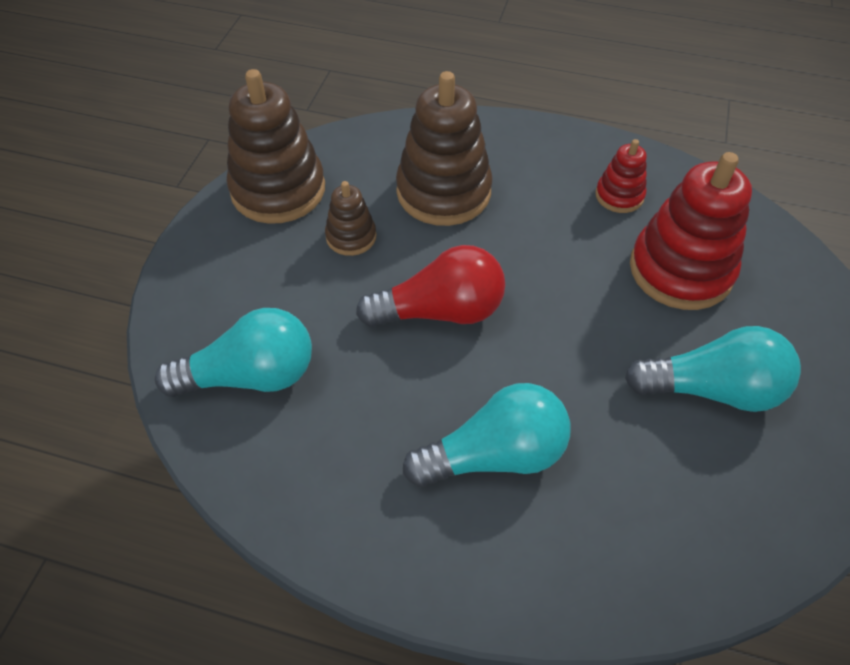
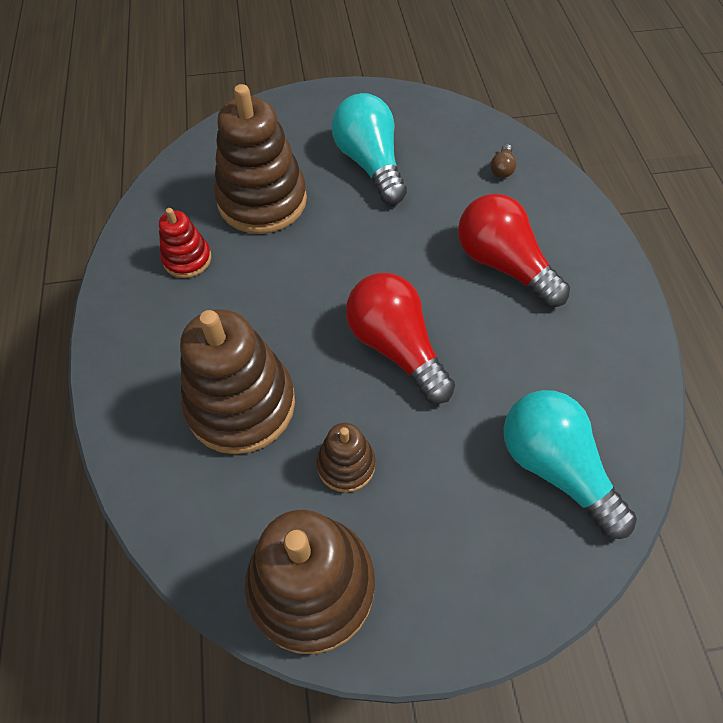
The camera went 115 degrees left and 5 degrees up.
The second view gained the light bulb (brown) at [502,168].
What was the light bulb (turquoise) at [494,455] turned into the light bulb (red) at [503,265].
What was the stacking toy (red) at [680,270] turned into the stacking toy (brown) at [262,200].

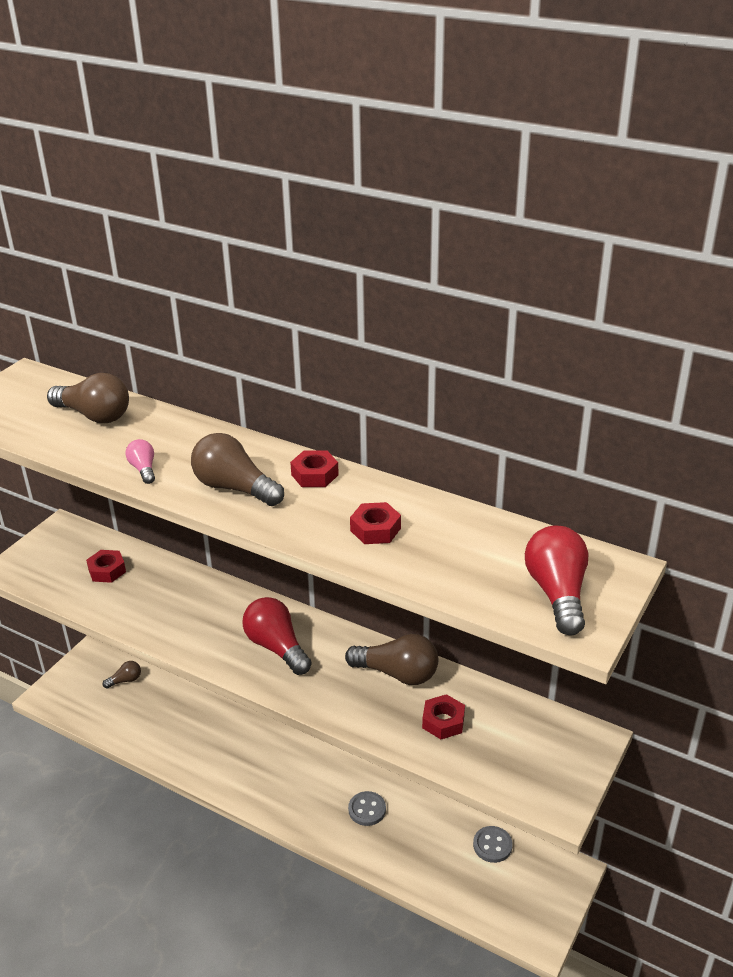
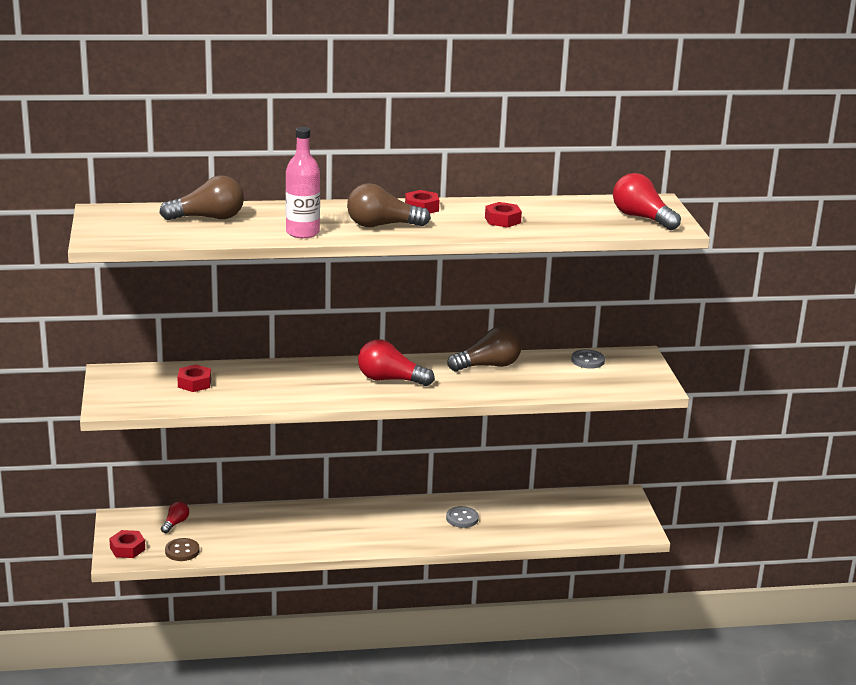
The camera went 40 degrees left and 10 degrees down.
The second view gained the button (brown) at [182,551].
The nut (red) ended up elsewhere, having gone from [443,721] to [127,549].
The button (grey) ended up elsewhere, having gone from [492,845] to [587,360].
Where the light bulb (pink) stood at [143,469], the bottle (pink) came to stand at [302,233].
What was the light bulb (brown) at [125,680] turned into the light bulb (red) at [175,523].

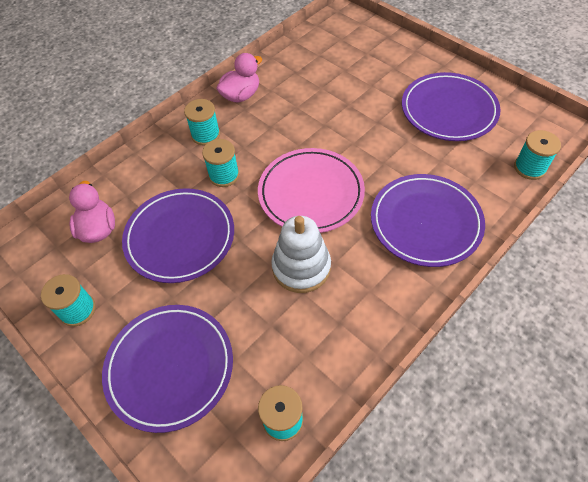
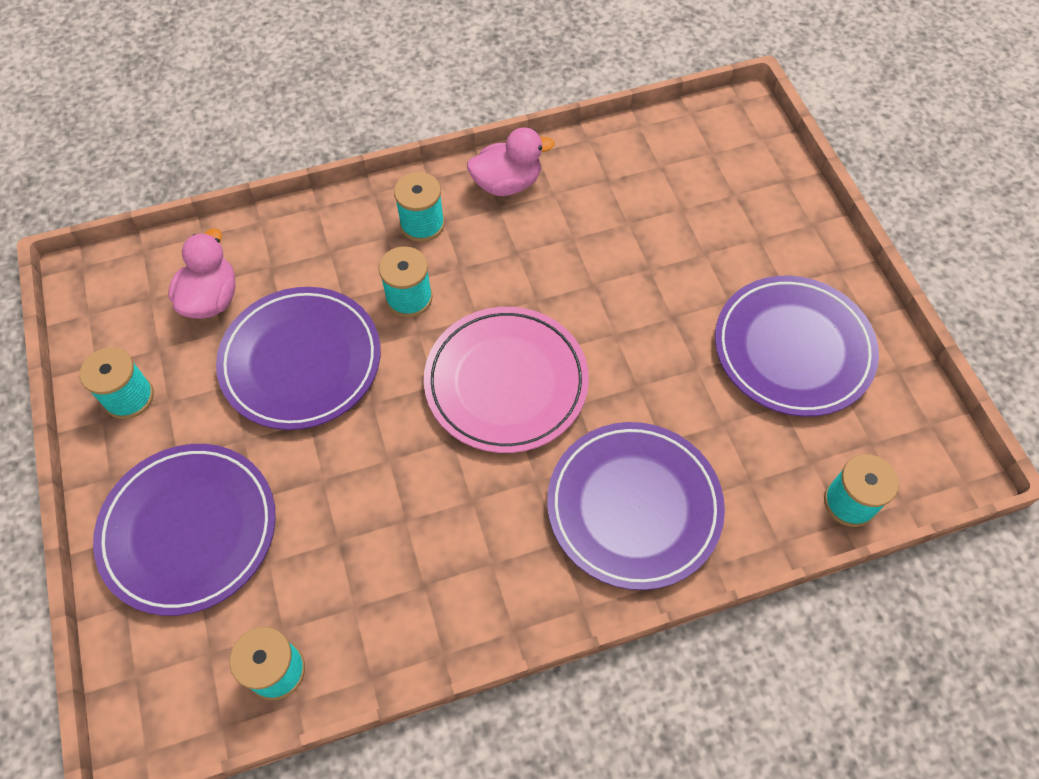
The camera went 25 degrees right and 5 degrees up.
The second view lost the stacking toy (white) at [301,267].

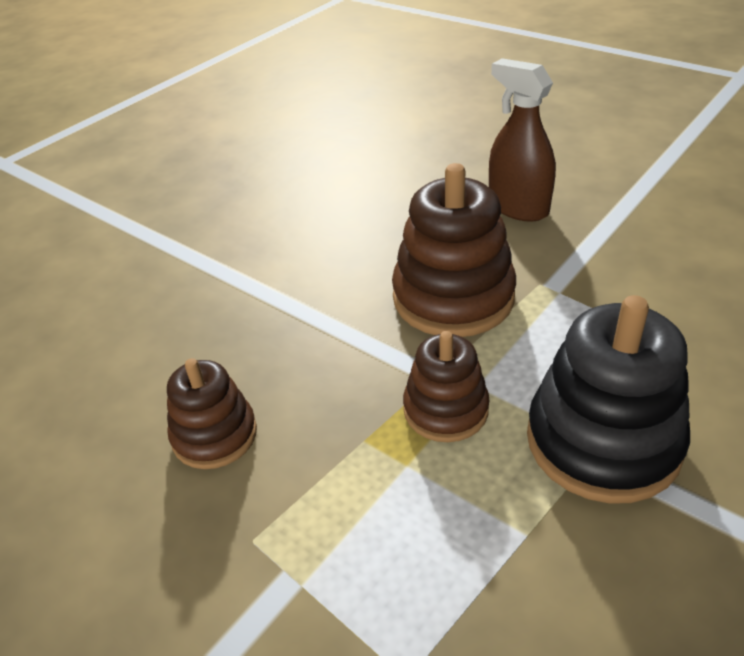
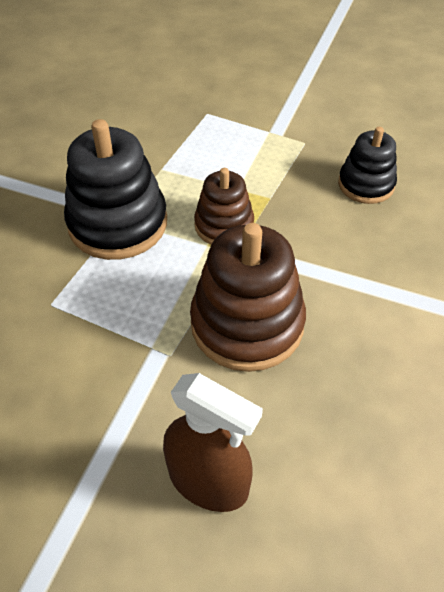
The camera went 160 degrees right and 10 degrees up.
What was the stacking toy (brown) at [214,435] turned into the stacking toy (black) at [366,185].

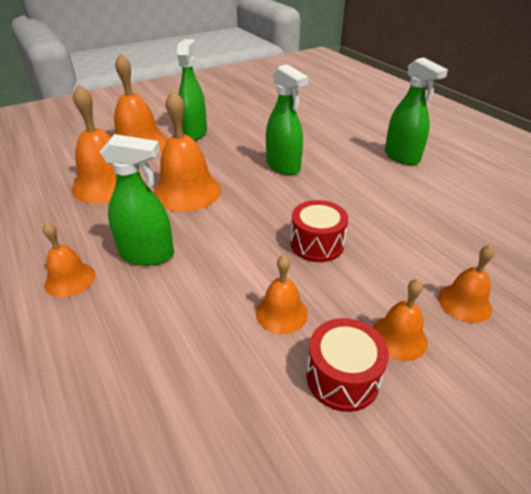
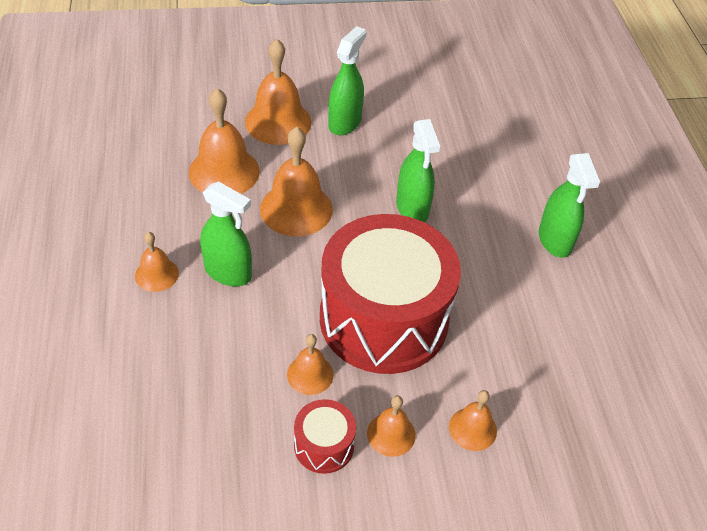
The camera went 20 degrees right and 10 degrees up.
The size of the drum (red) at [317,244] changed by a factor of 2.41.

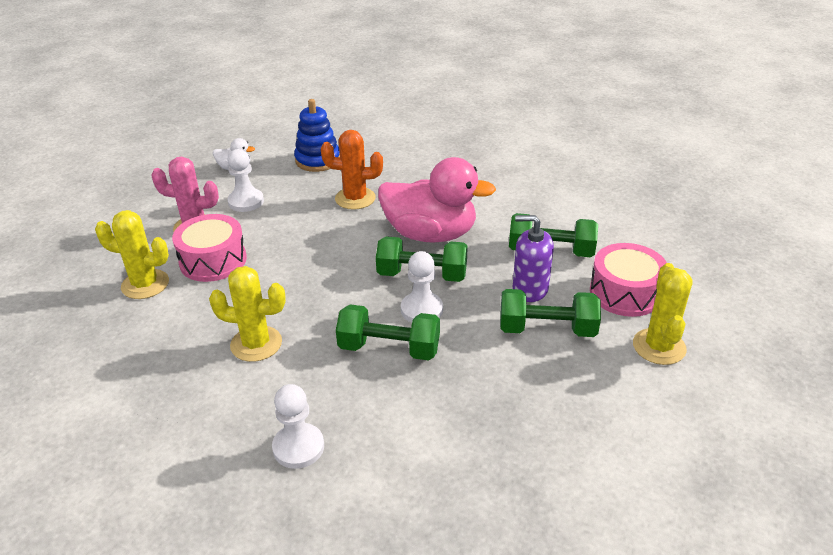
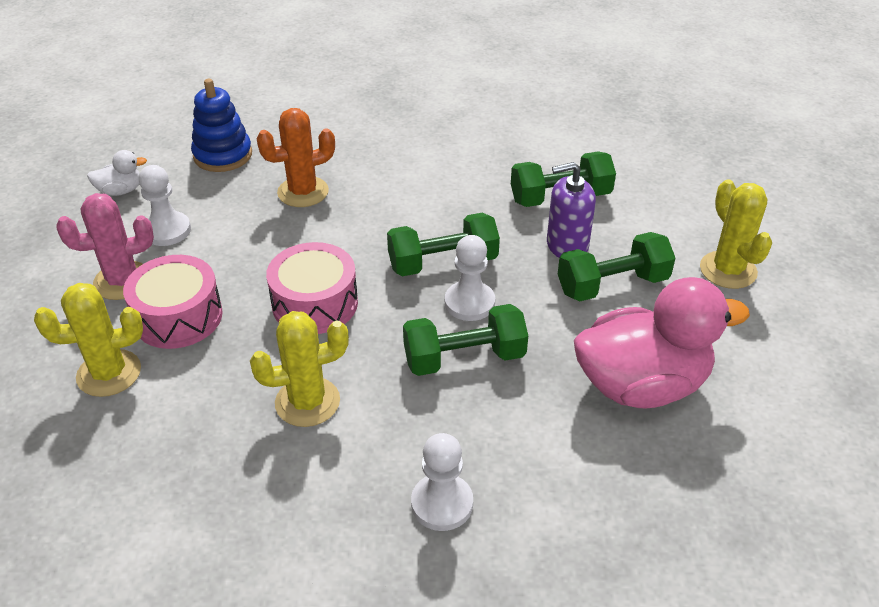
The camera went 25 degrees left and 5 degrees up.
The duck (pink) ended up elsewhere, having gone from [430,234] to [641,385].
The drum (pink) ended up elsewhere, having gone from [625,293] to [315,303].

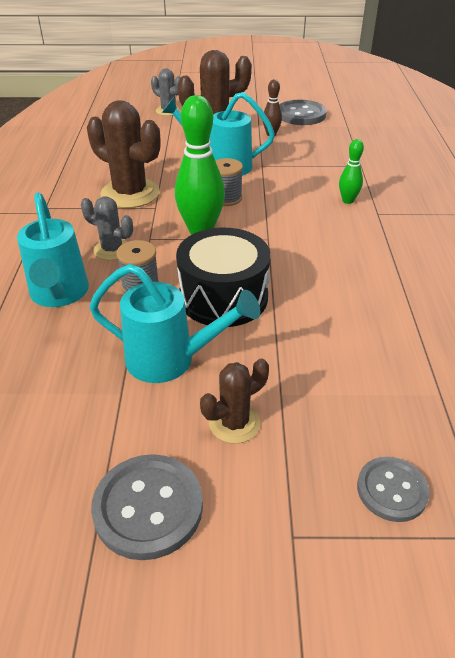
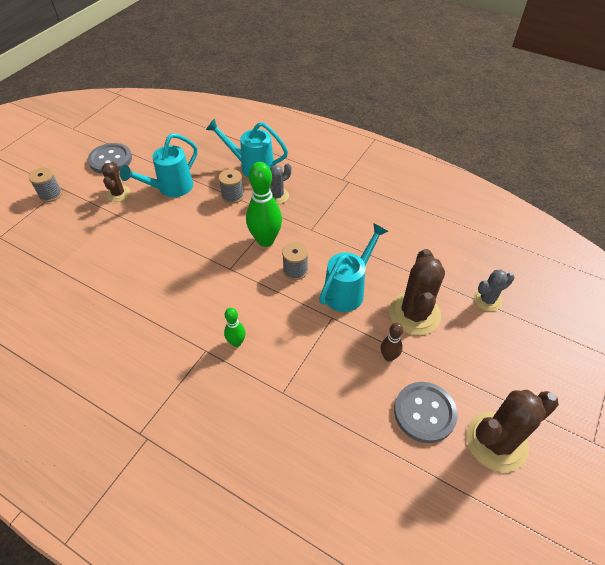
The camera went 120 degrees right and 10 degrees up.
The second view lost the drum (black) at [223,297].
The second view lost the button (grey) at [391,490].
The second view gained the spool (grey) at [50,194].
The cactus (brown) ended up elsewhere, having gone from [130,194] to [496,441].

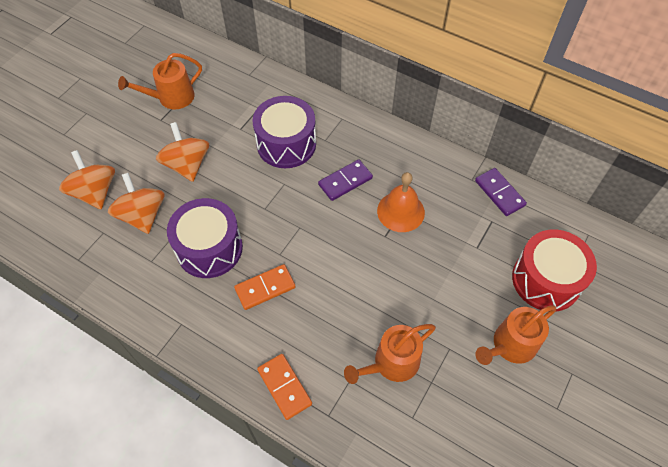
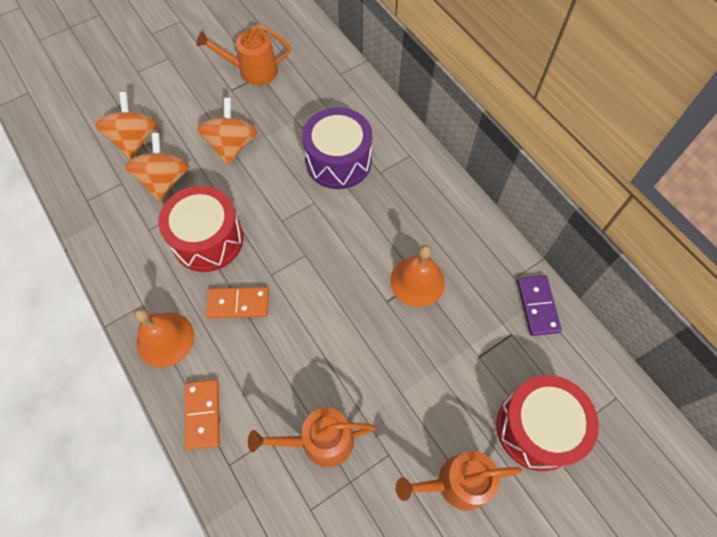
The camera went 25 degrees right and 5 degrees up.
The second view lost the domino (purple) at [345,181].
The second view gained the bell (orange) at [165,339].
What was the drum (purple) at [209,248] turned into the drum (red) at [208,240].

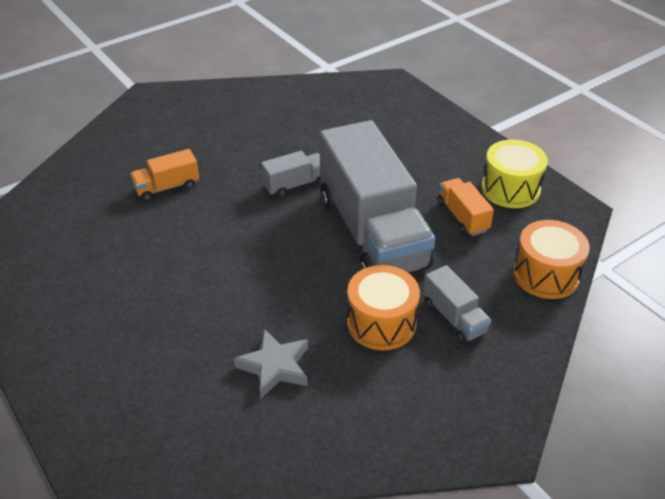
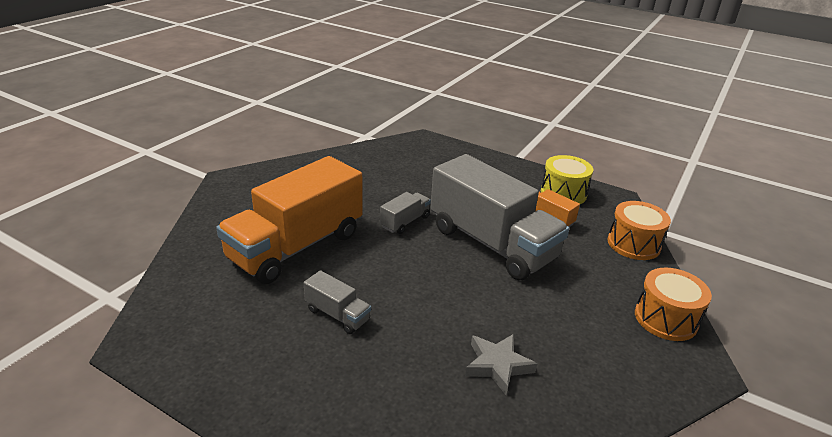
The camera went 25 degrees left and 10 degrees down.
The drum (orange) ended up elsewhere, having gone from [381,323] to [665,319].
The truck (grey) ended up elsewhere, having gone from [454,317] to [337,315].
The size of the truck (orange) at [167,187] changed by a factor of 2.37.

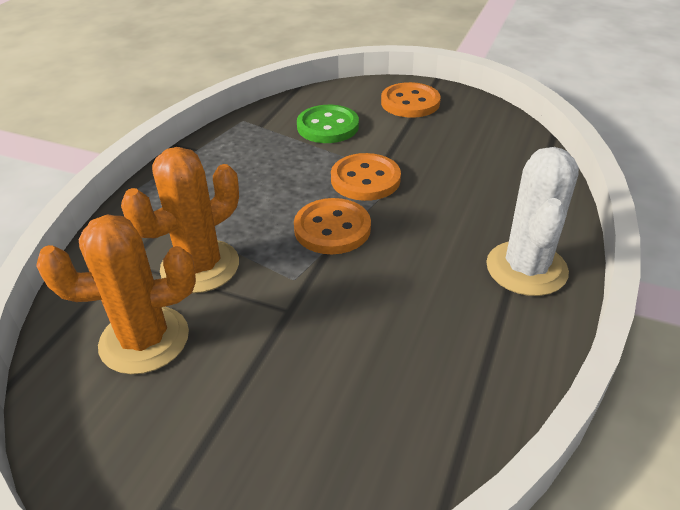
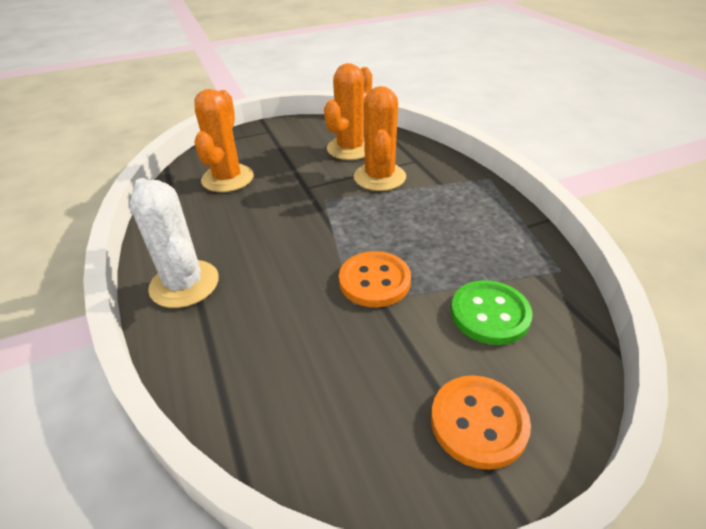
The camera went 135 degrees right and 0 degrees up.
The second view lost the button (orange) at [332,228].
The second view gained the cactus (orange) at [227,178].

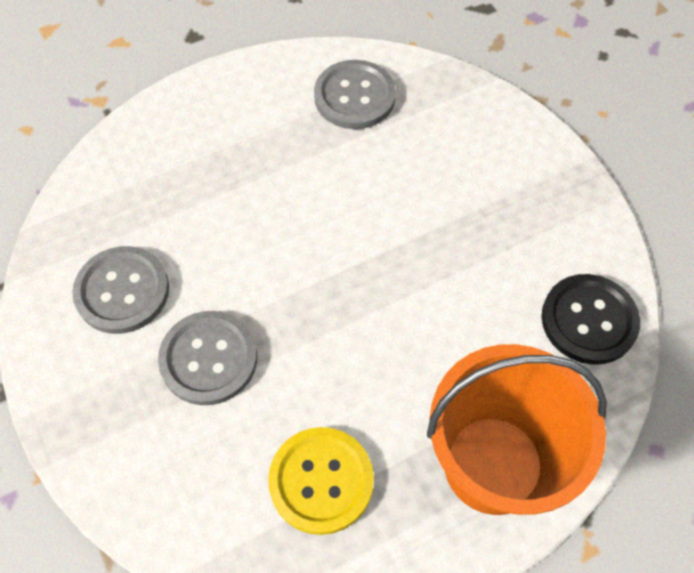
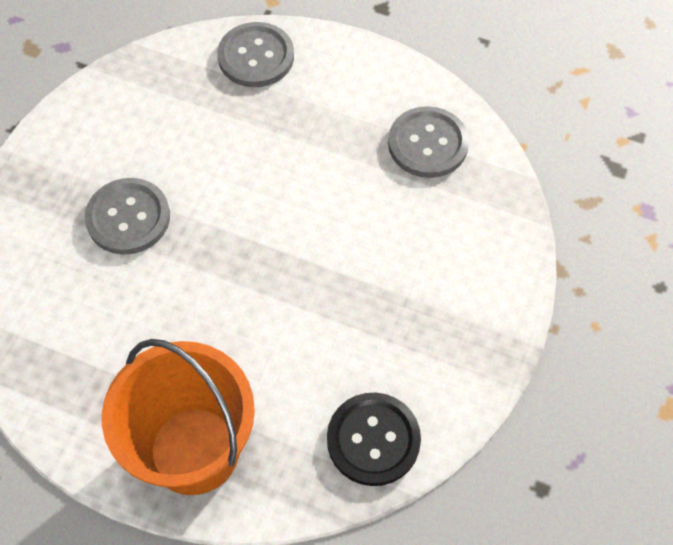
The camera went 50 degrees right and 0 degrees up.
The second view lost the button (yellow) at [321,481].
The button (grey) ended up elsewhere, having gone from [122,291] to [256,57].

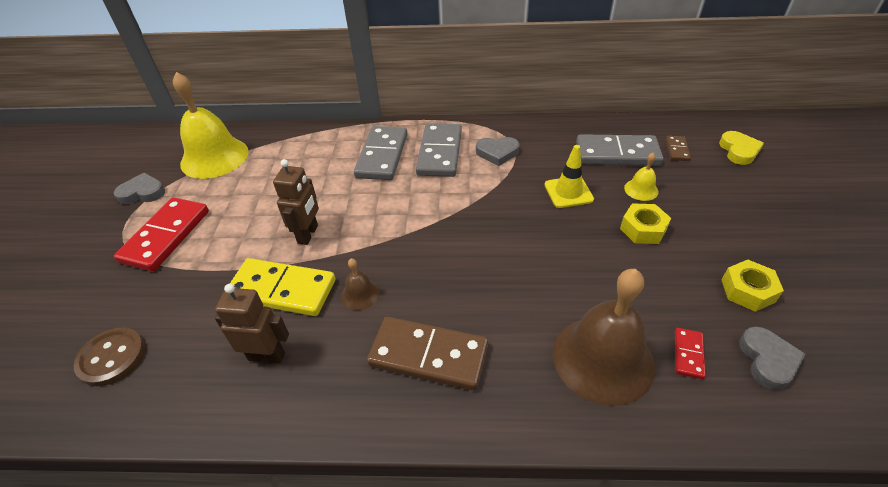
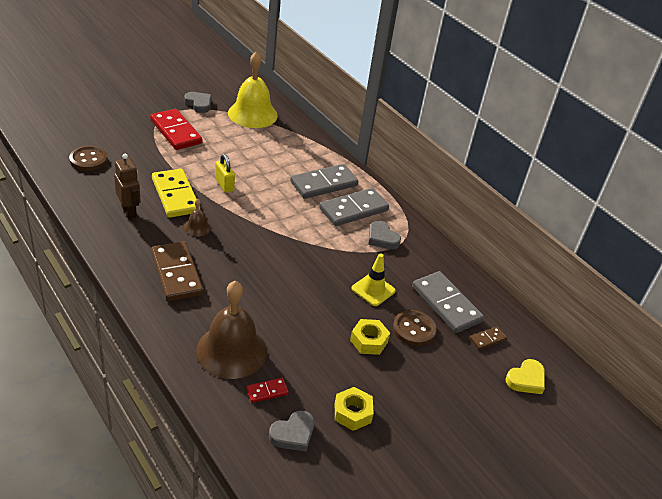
The camera went 45 degrees right and 5 degrees down.
Where the robot (brown) stood at [308,234], the padlock (yellow) came to stand at [224,185].
Where the bell (yellow) stood at [641,189], the button (brown) came to stand at [414,329].
The domino (red) at [166,236] ended up facing another way, 75 degrees clockwise from before.

